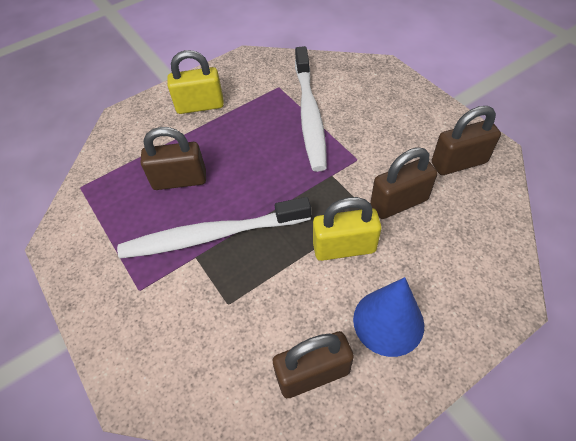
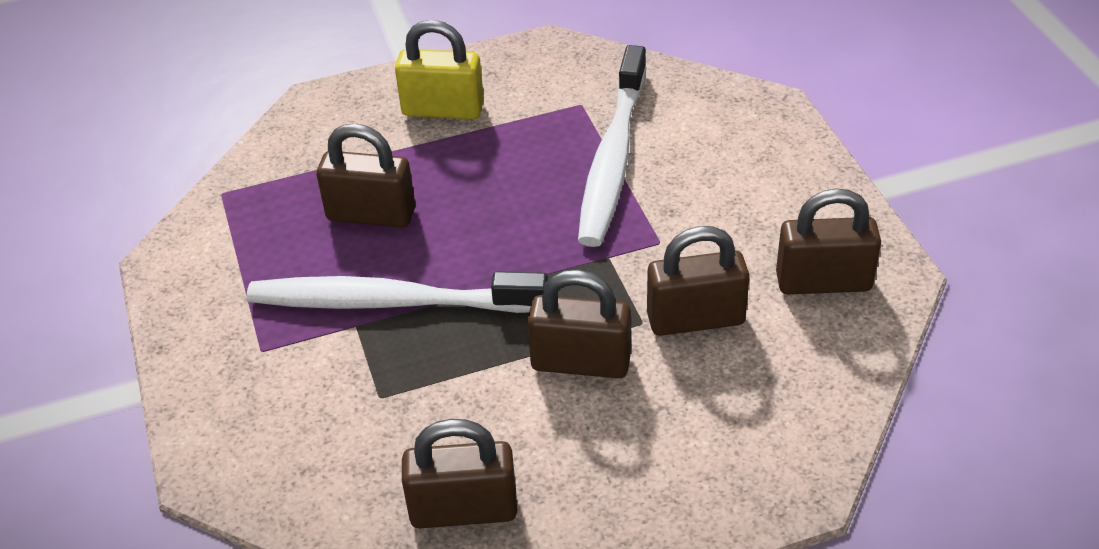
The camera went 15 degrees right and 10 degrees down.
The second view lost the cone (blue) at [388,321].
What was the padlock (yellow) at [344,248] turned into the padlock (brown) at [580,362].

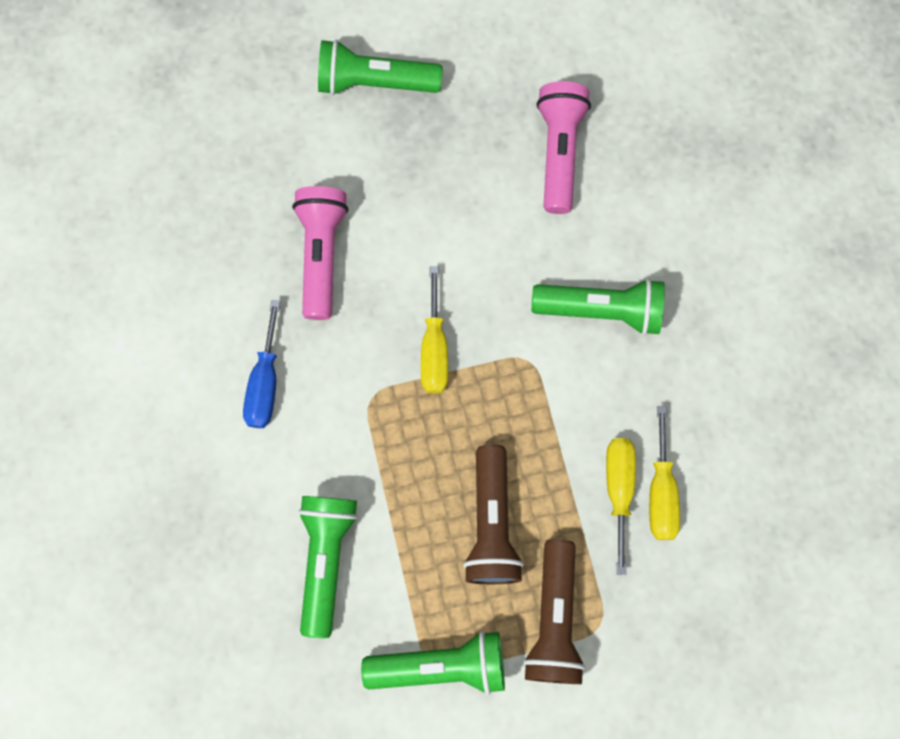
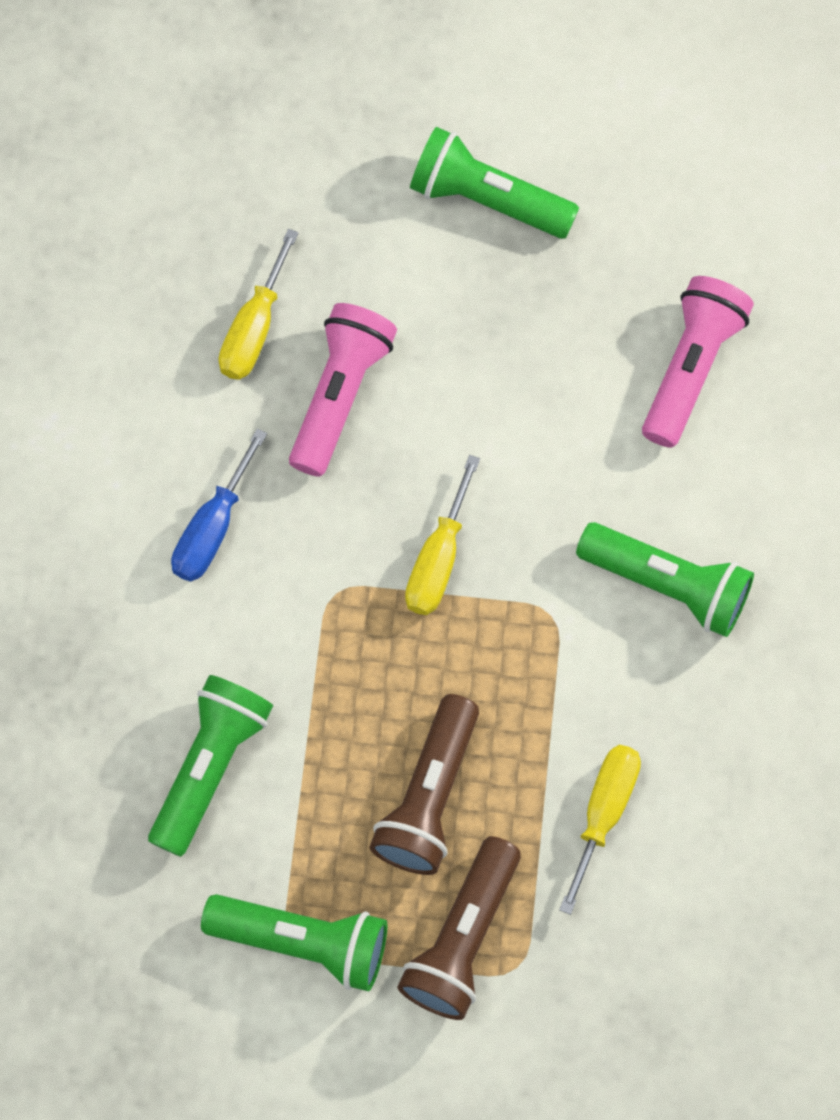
The camera went 20 degrees right and 5 degrees down.
The screwdriver (yellow) ended up elsewhere, having gone from [660,491] to [254,328].

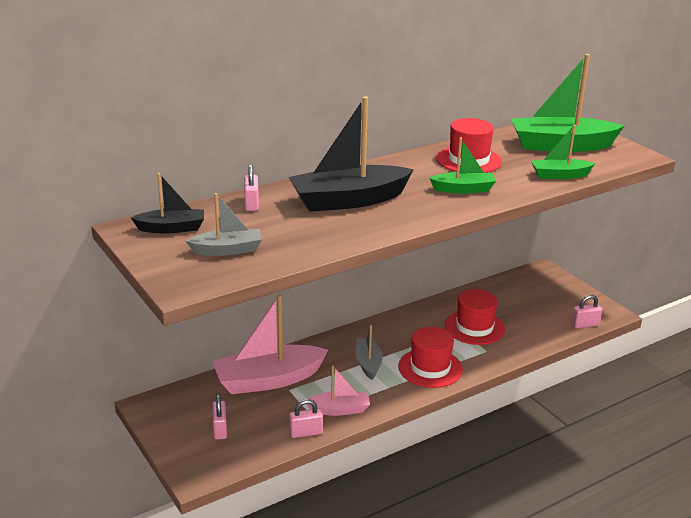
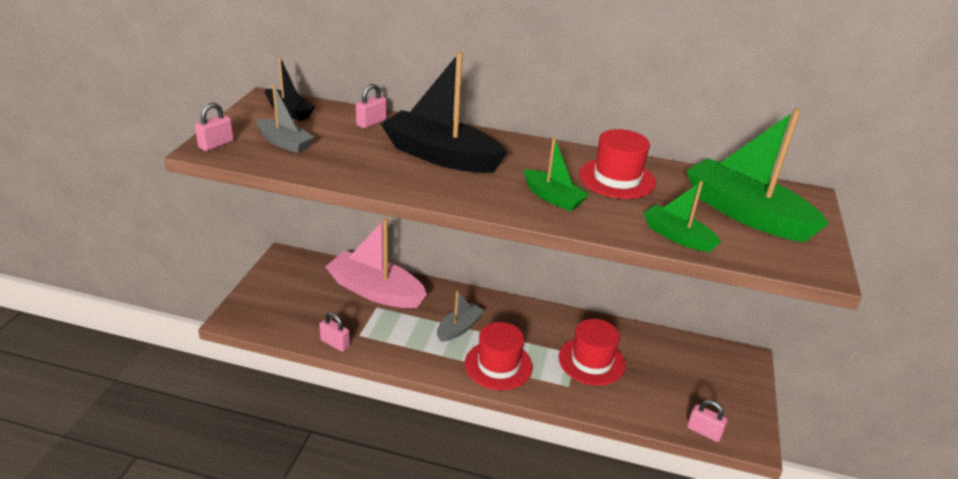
The camera went 45 degrees right and 5 degrees up.
The second view lost the boat (pink) at [339,410].
The padlock (pink) ended up elsewhere, having gone from [220,429] to [216,144].

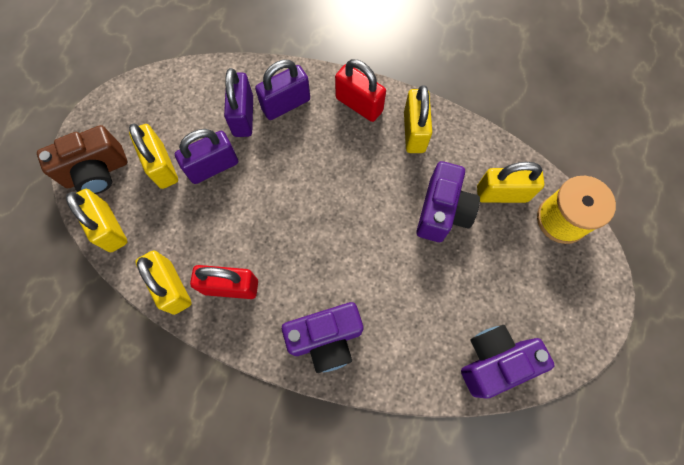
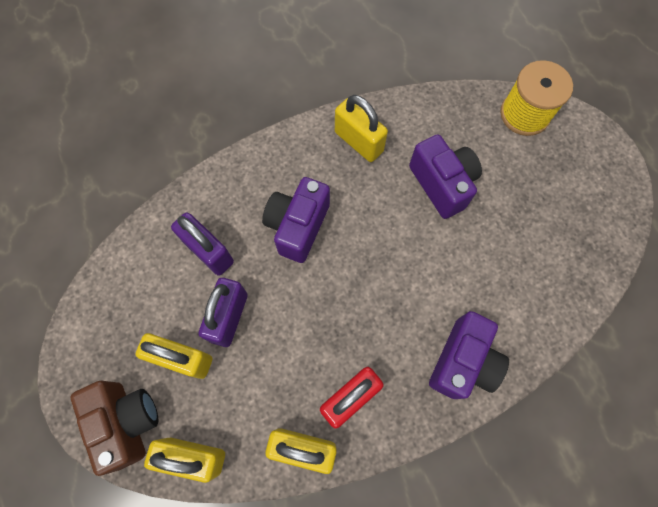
The camera went 45 degrees left and 0 degrees up.
The second view lost the padlock (purple) at [286,104].
The second view lost the padlock (red) at [359,104].
The second view lost the padlock (yellow) at [502,194].
The camera (purple) ended up elsewhere, having gone from [494,361] to [298,226].
The camera (brown) at [97,172] ended up facing another way, 45 degrees counterclockwise from before.

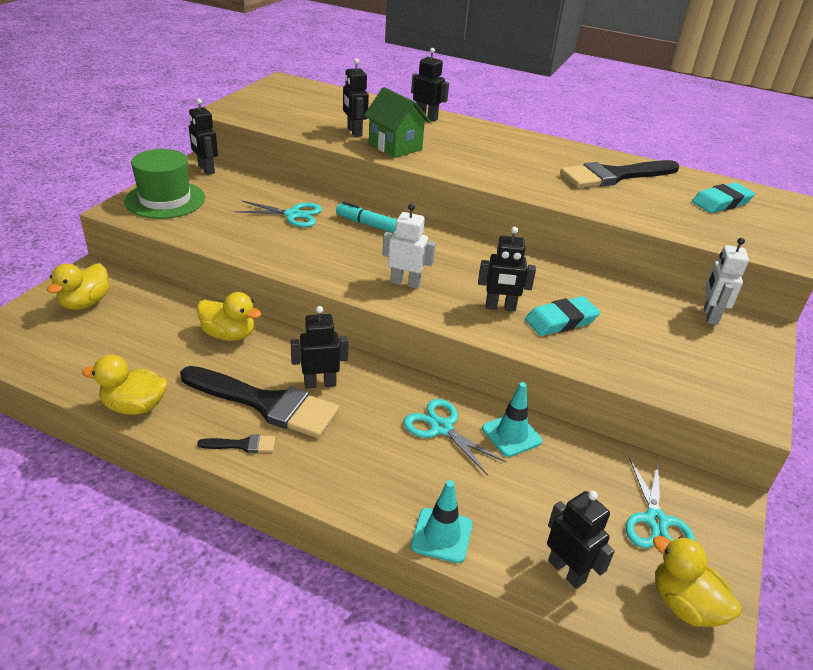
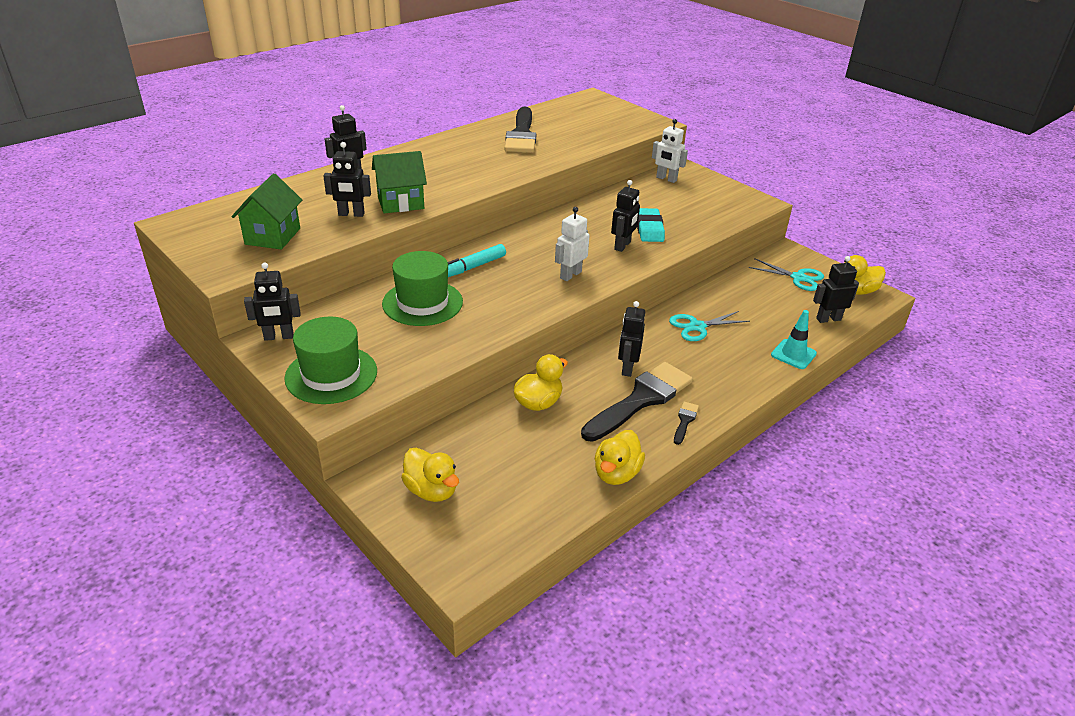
The camera went 65 degrees left and 0 degrees up.
The second view lost the traffic cone (turquoise) at [511,435].
The second view lost the eraser (turquoise) at [721,202].
The second view gained the house (green) at [273,236].
Where the scissors (turquoise) stood at [293,215], the hat (green) came to stand at [422,303].

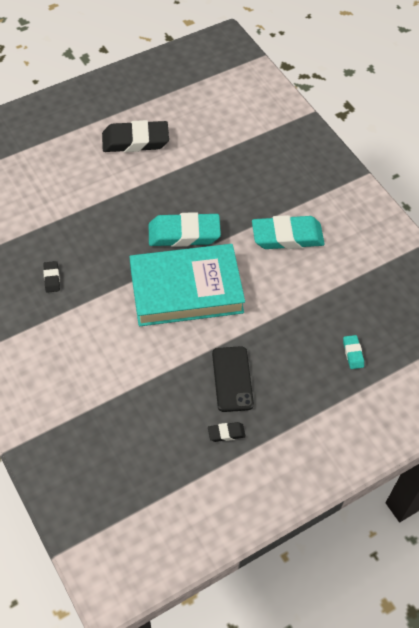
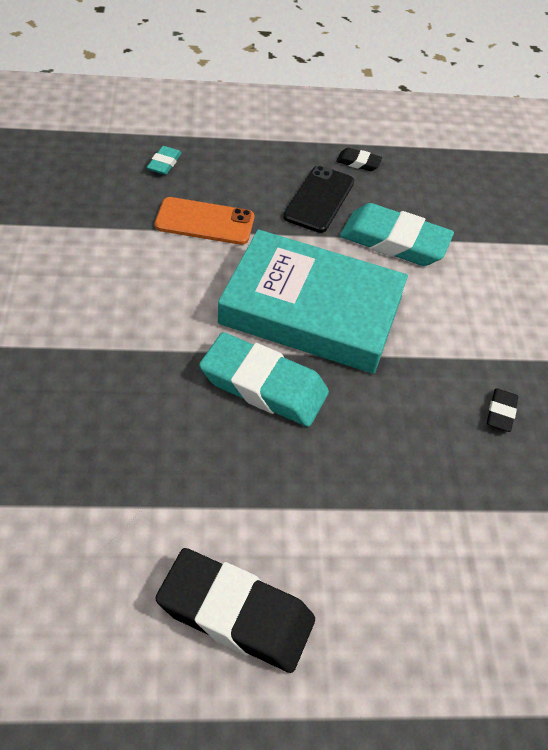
The camera went 155 degrees left and 5 degrees down.
The second view gained the phone (orange) at [205,222].
The eraser (turquoise) ended up elsewhere, having gone from [287,236] to [394,241].

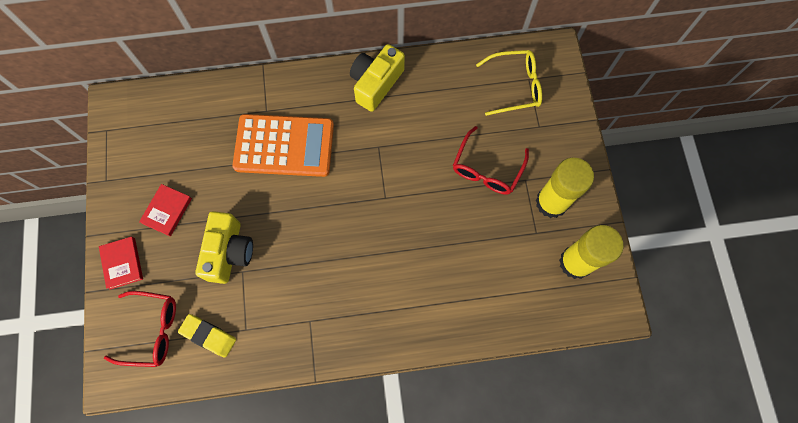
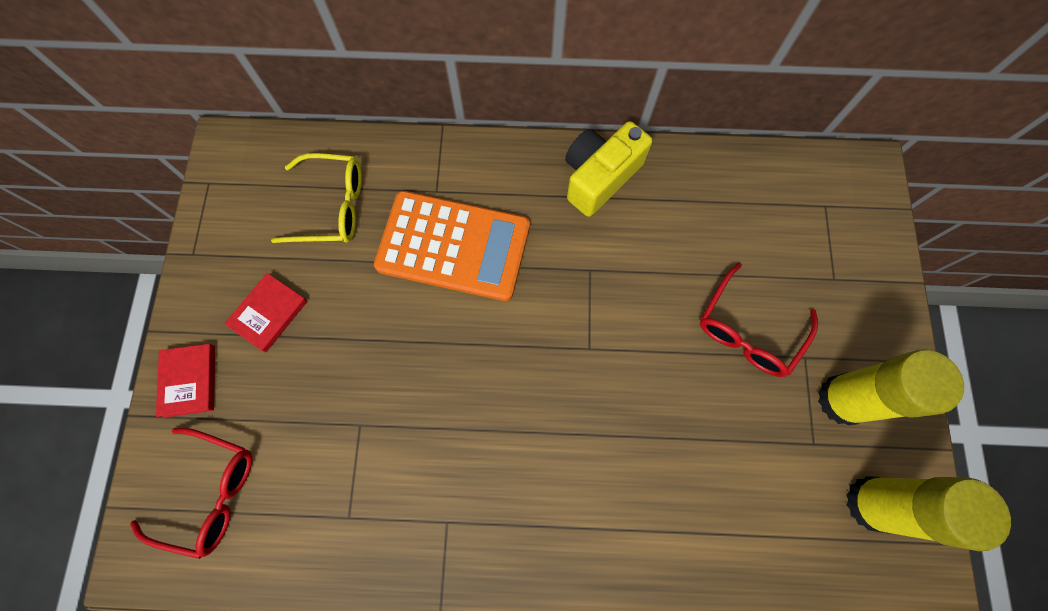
The camera went 10 degrees right and 0 degrees up.
The second view lost the eraser (yellow) at [208,336].
The second view lost the camera (yellow) at [229,252].
The glasses (yellow) ended up elsewhere, having gone from [515,86] to [332,207].

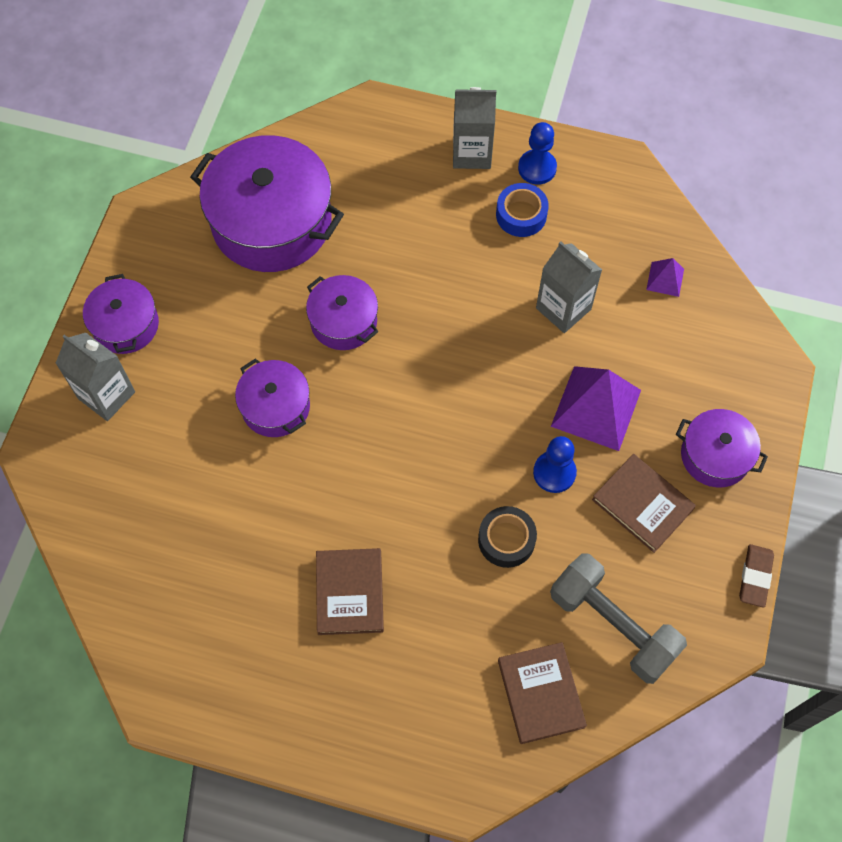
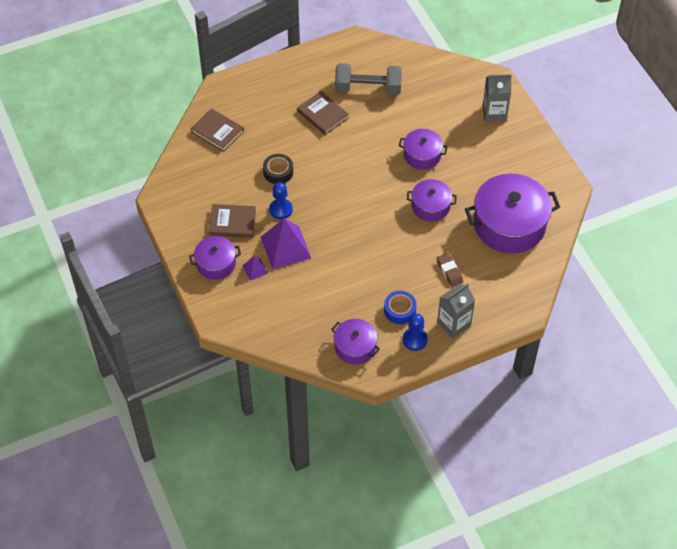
The camera went 140 degrees right and 10 degrees down.
The second view lost the carton (grey) at [563,308].
The pot (purple) ended up elsewhere, having gone from [125,325] to [355,347].
The dumbbell (grey) ended up elsewhere, having gone from [613,625] to [368,89].
The pyramid (purple) ended up elsewhere, having gone from [665,279] to [255,269].
The eraser (brown) ended up elsewhere, having gone from [755,577] to [449,271].

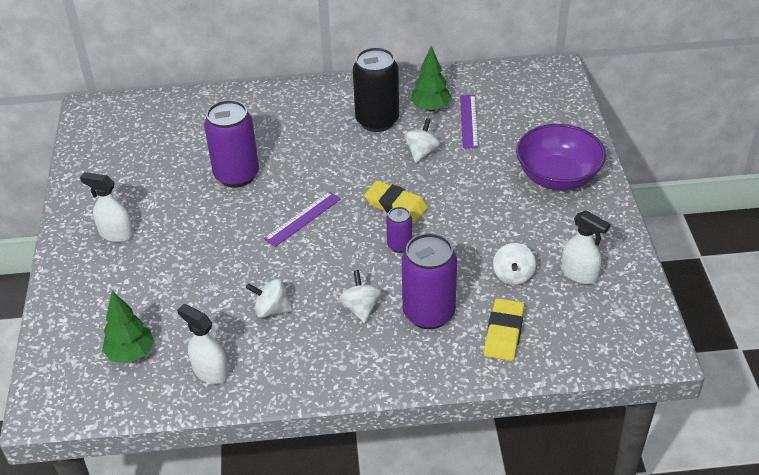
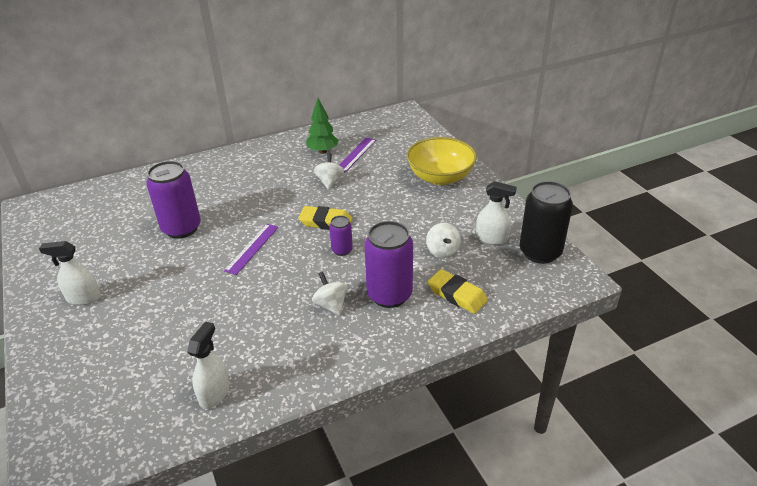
The camera went 20 degrees left and 5 degrees down.
The second view lost the tree (green) at [131,353].
The second view lost the spinning top (white) at [271,310].
The can (black) ended up elsewhere, having gone from [377,121] to [540,252].
What was the bowl (purple) at [557,177] turned into the bowl (yellow) at [440,177].
The spray bottle (white) at [210,372] ended up facing another way, 90 degrees clockwise from before.
The ruler (purple) at [468,121] ended up facing another way, 45 degrees clockwise from before.
The eraser (yellow) at [504,333] ended up facing another way, 45 degrees counterclockwise from before.

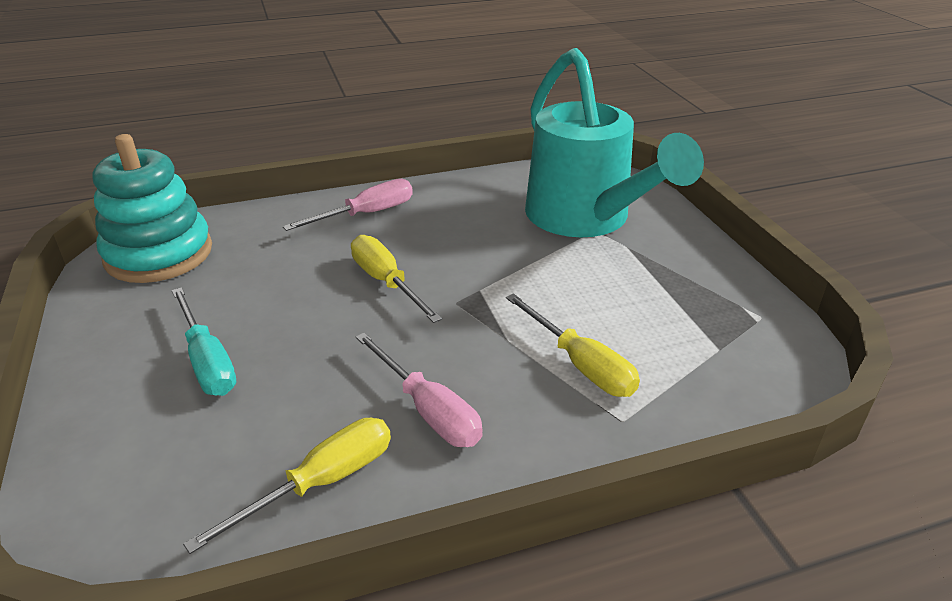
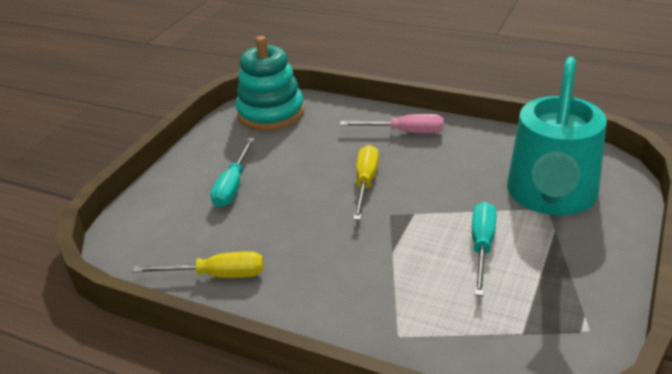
The camera went 45 degrees right and 0 degrees up.
The second view lost the screwdriver (pink) at [428,410].
The second view lost the screwdriver (yellow) at [580,364].
The second view gained the screwdriver (turquoise) at [482,246].

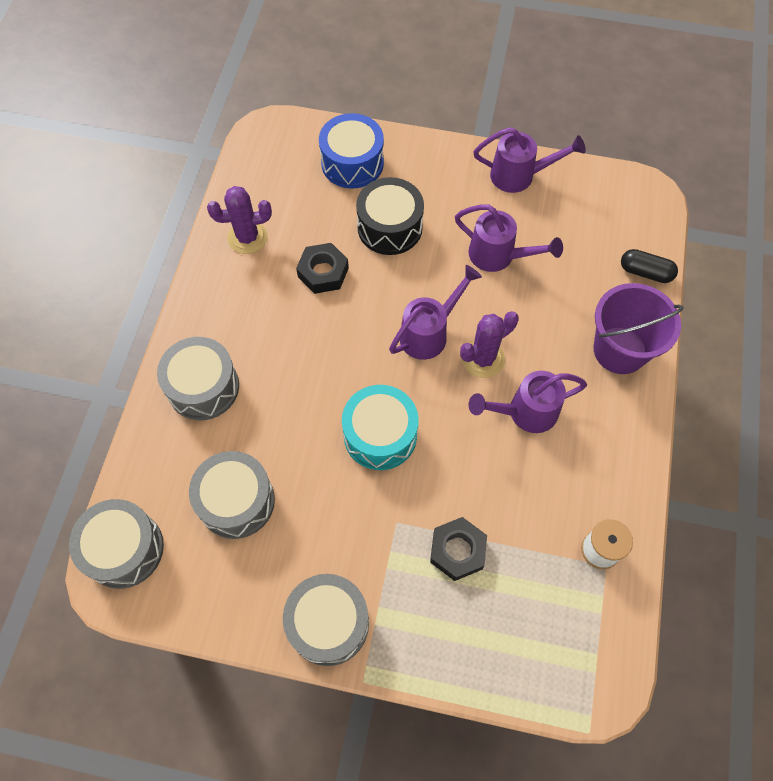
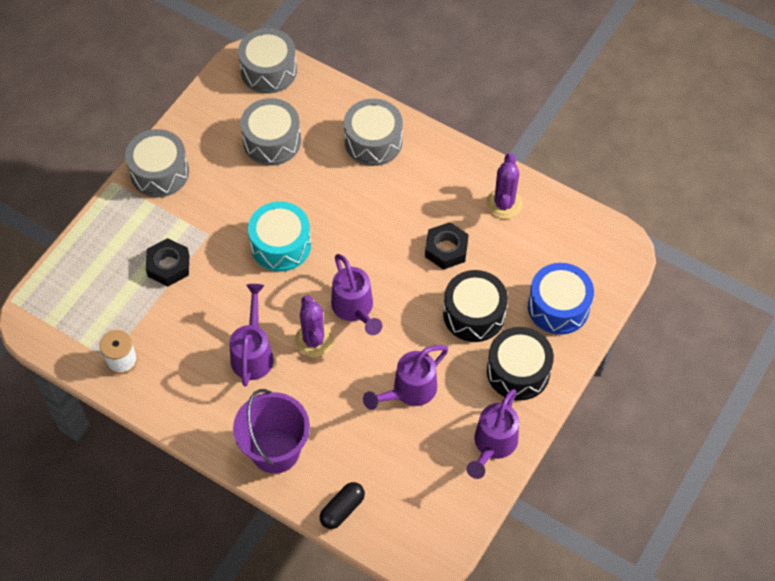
The camera went 110 degrees right and 5 degrees down.
The second view gained the drum (black) at [518,371].

